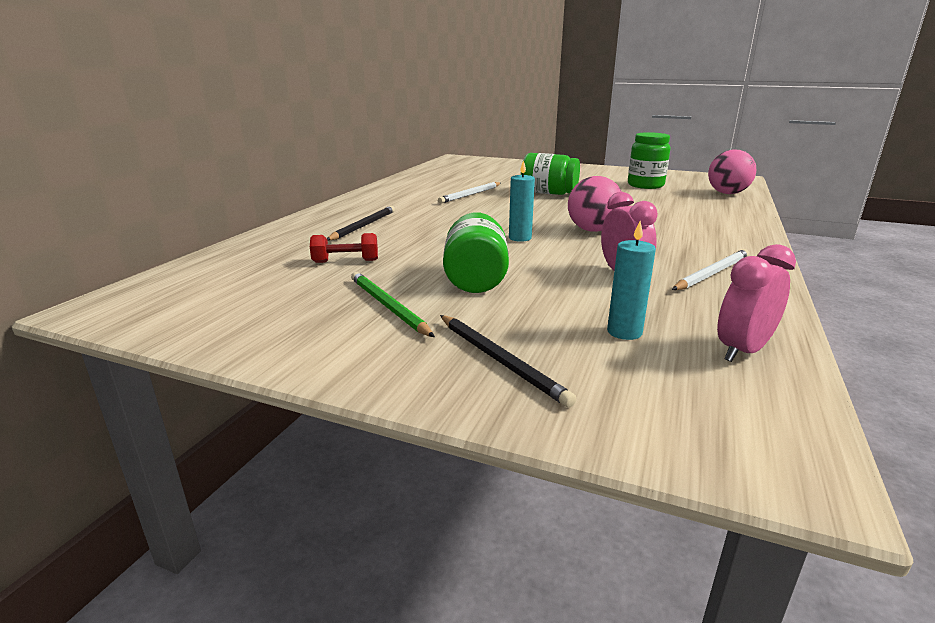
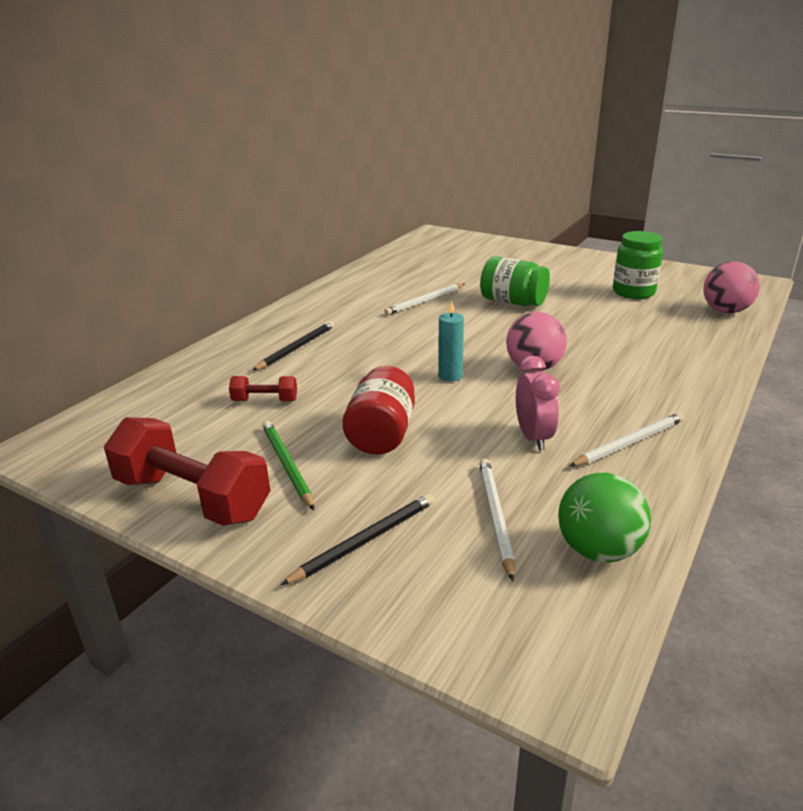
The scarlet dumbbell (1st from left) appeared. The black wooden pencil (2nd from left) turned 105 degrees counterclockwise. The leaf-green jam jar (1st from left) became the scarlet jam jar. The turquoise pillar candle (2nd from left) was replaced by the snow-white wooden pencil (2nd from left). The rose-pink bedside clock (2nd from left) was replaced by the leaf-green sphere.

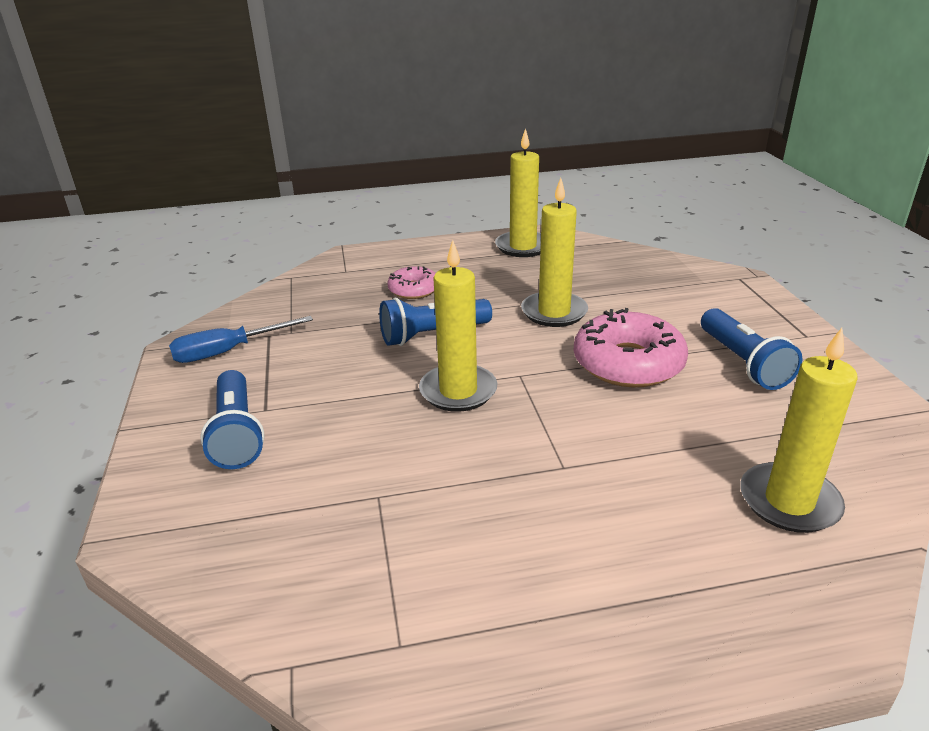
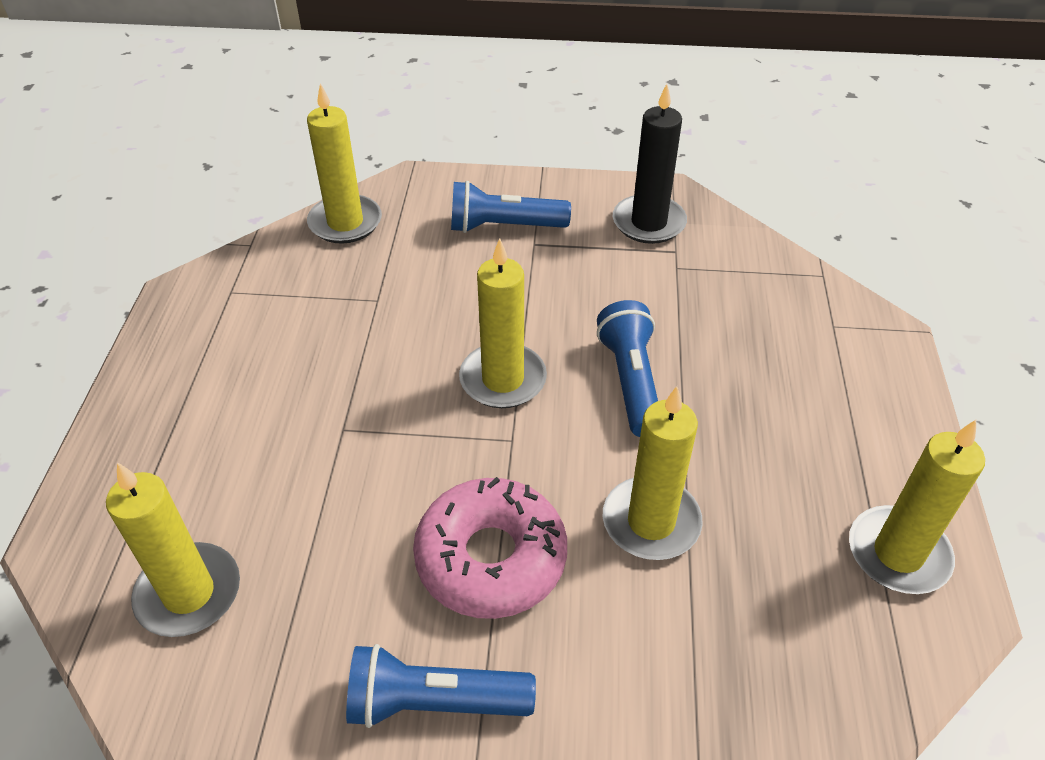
The bright yellow pillar candle (2nd from left) appeared. The blue flat screwdriver was replaced by the black pillar candle. The rose-pink doughnut (1st from left) disappeared.

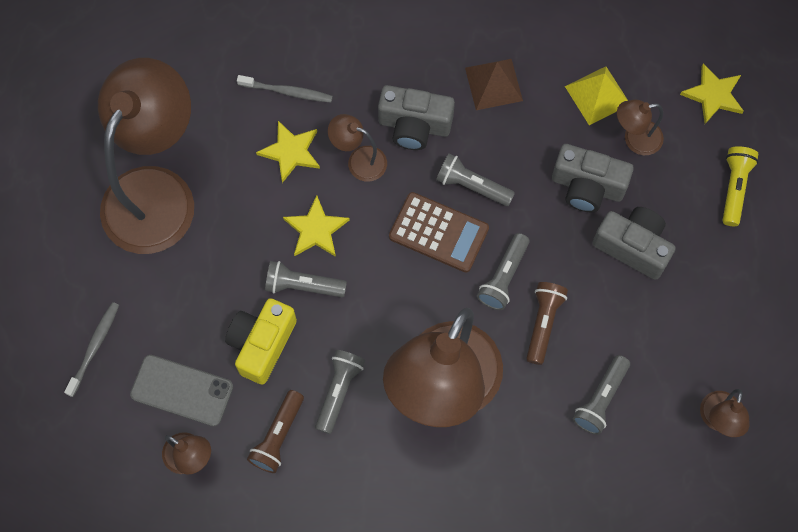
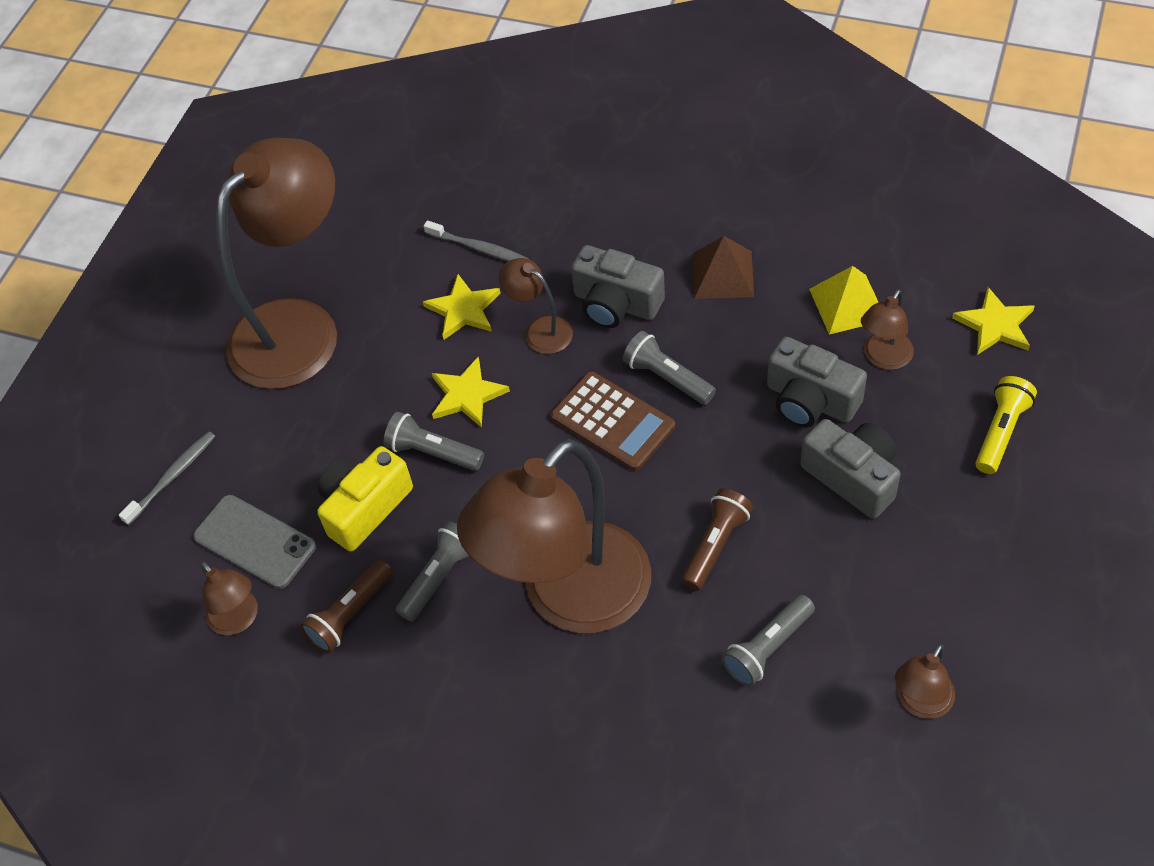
The brown reading lamp (5th from left) turned 60 degrees counterclockwise. The grey flashlight (4th from left) disappeared.

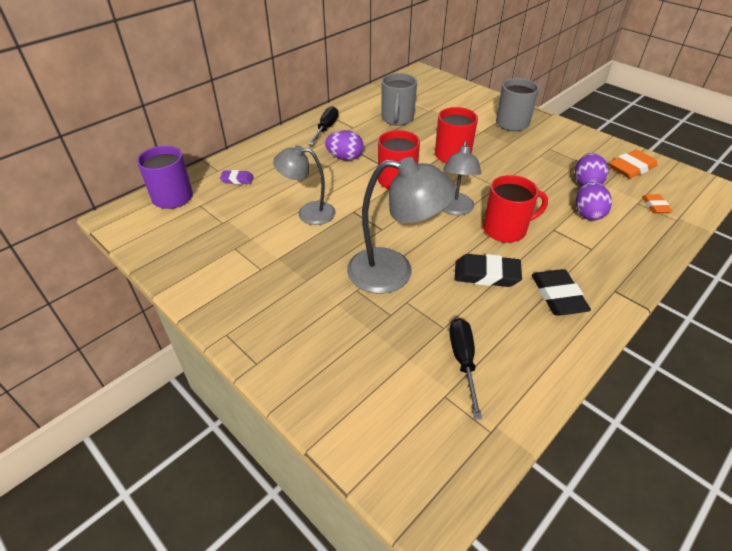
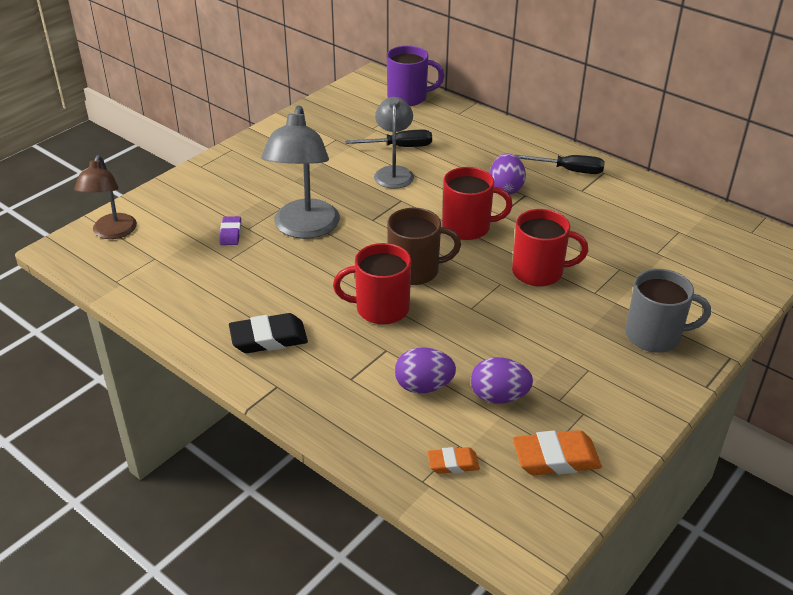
The brown reading lamp appeared. The violet pencil eraser moved. The scarlet coffee mug (3rd from left in the first image) turned 105 degrees clockwise. The black flat screwdriver (2nd from left in the first image) moved. The grey reading lamp (3rd from left) was replaced by the brown coffee mug. The orange pencil eraser (1st from left in the first image) turned 60 degrees counterclockwise. The grey coffee mug (1st from left) disappeared. The black pencil eraser (1st from left) disappeared.

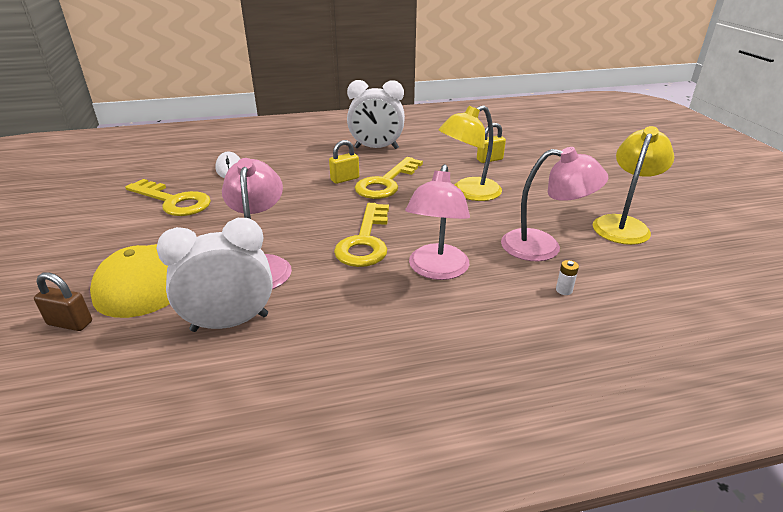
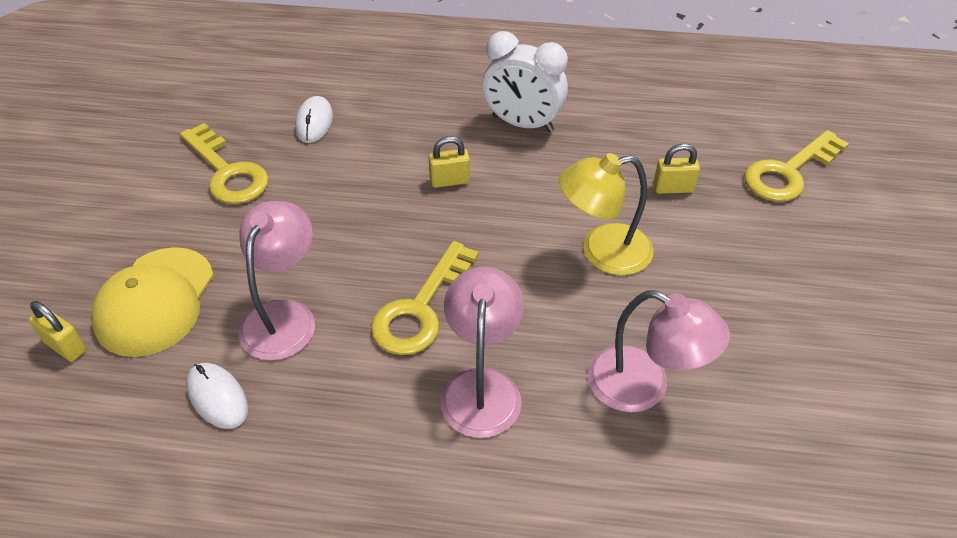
The brown small lock became the bright yellow small lock (1st from left). The snow-white bedside clock (1st from left) was replaced by the snow-white PC mouse (1st from left). The rose-pink reading lamp (2nd from left) turned 150 degrees clockwise. The bright yellow latchkey (3rd from left) moved. The snow-white AA battery disappeared. The bright yellow reading lamp (2nd from left) disappeared.

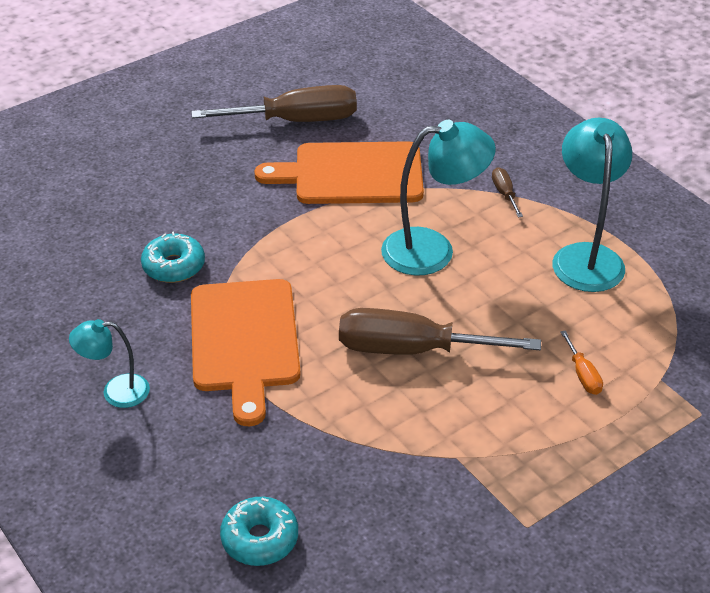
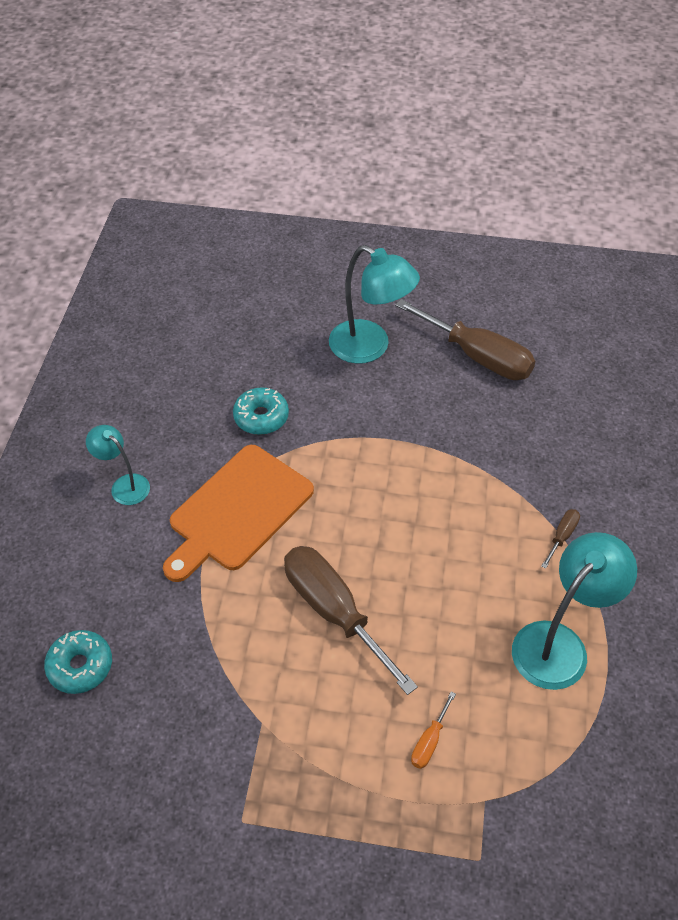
The turquoise reading lamp (2nd from left) moved. The orange bread board (2nd from left) disappeared.

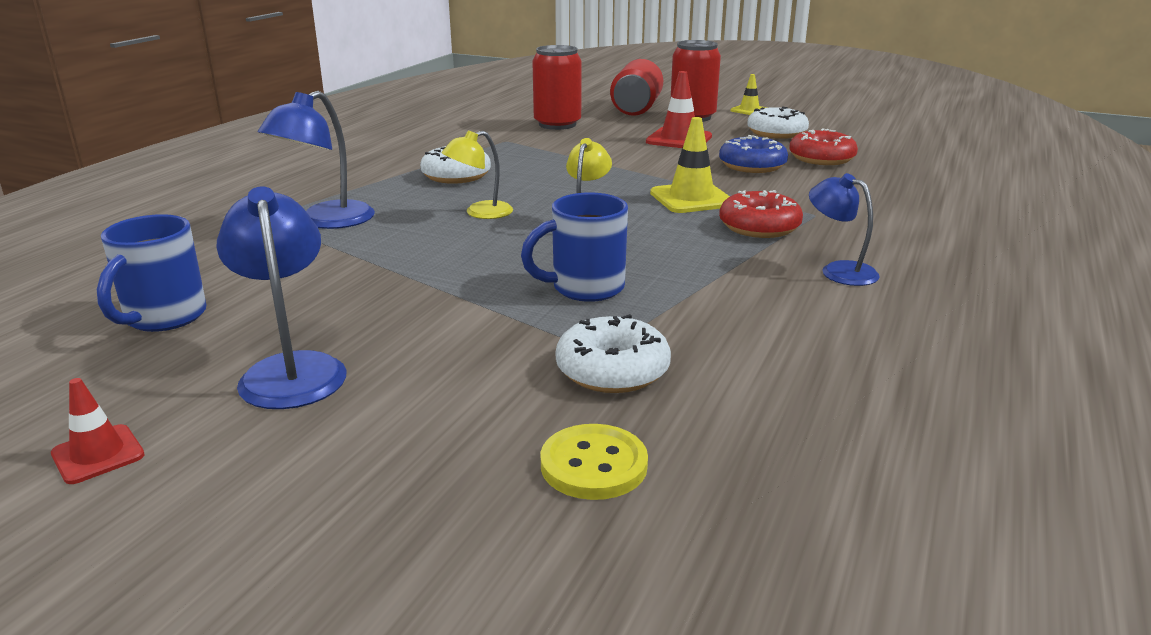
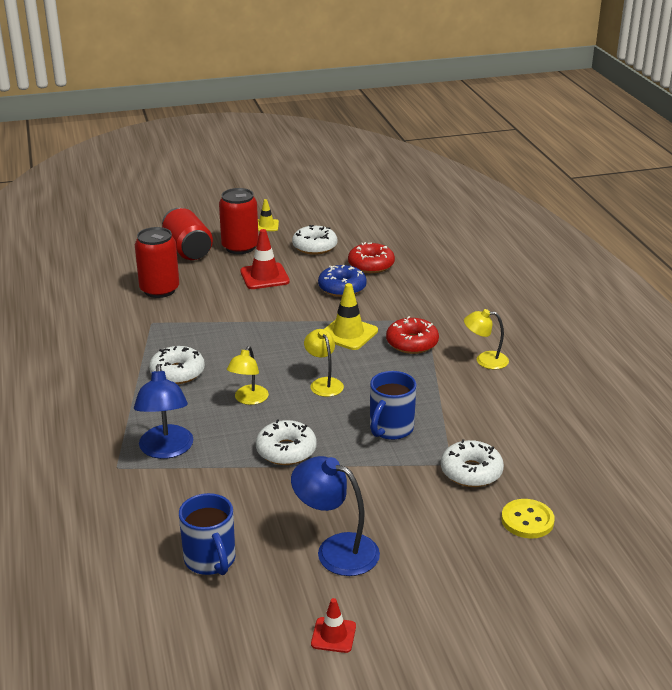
The snow-white doughnut (2nd from left) appeared. The blue reading lamp (3rd from left) became the bright yellow reading lamp (3rd from left).

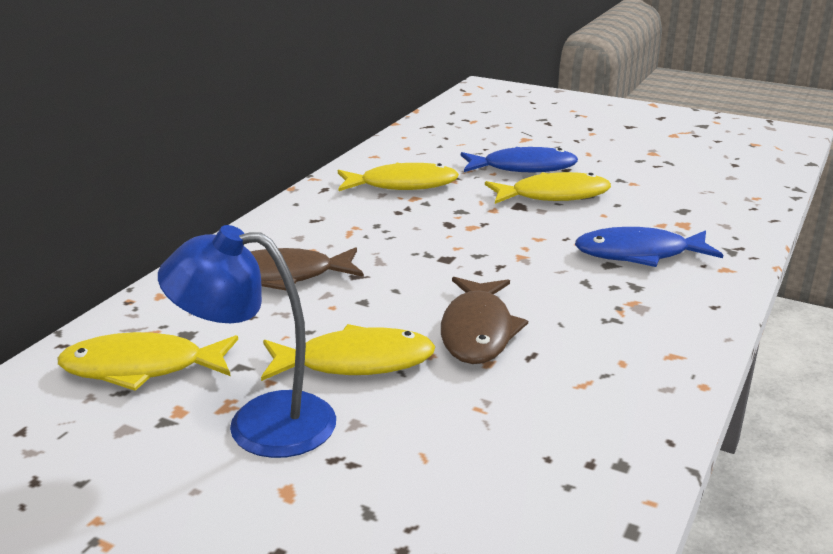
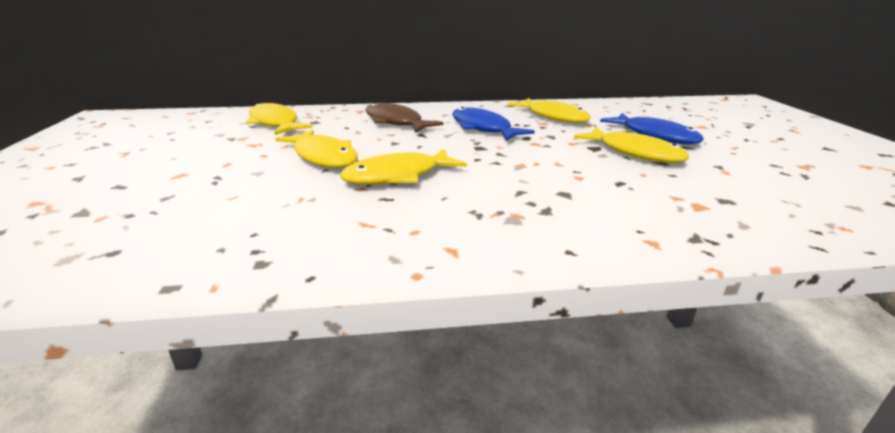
The brown toy fish (2nd from left) became the bright yellow toy fish (3rd from left). The blue toy fish (2nd from left in the first image) moved. The blue reading lamp disappeared.

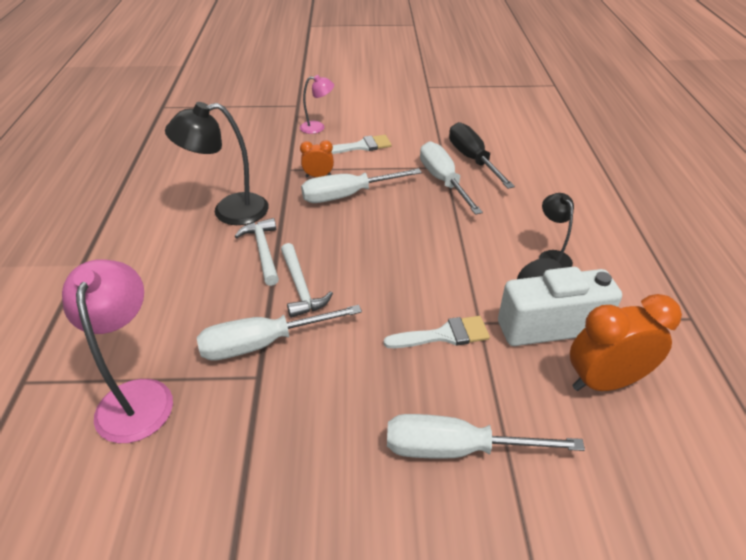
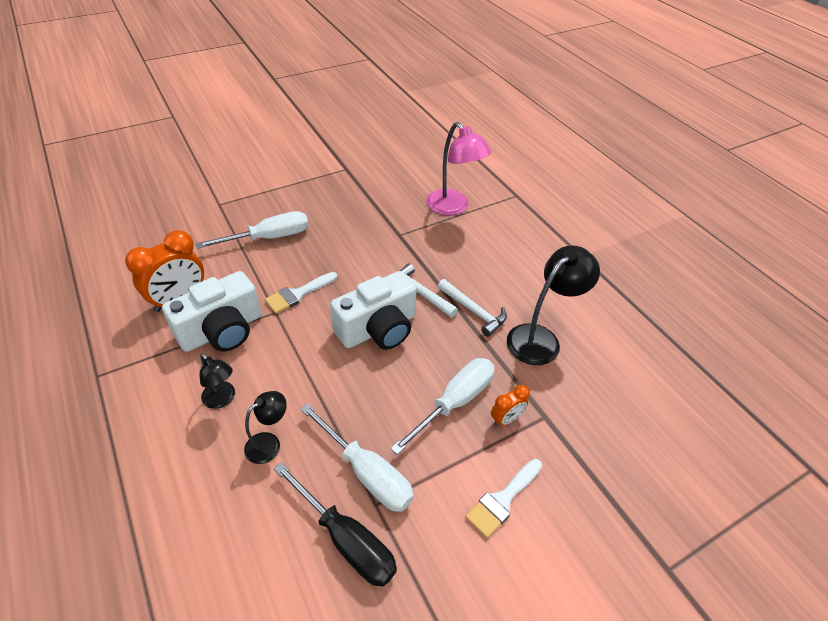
The black reading lamp (2nd from left) appeared. The snow-white compact camera (2nd from left) appeared. The snow-white flat screwdriver (1st from left) disappeared. The rose-pink reading lamp (2nd from left) disappeared.

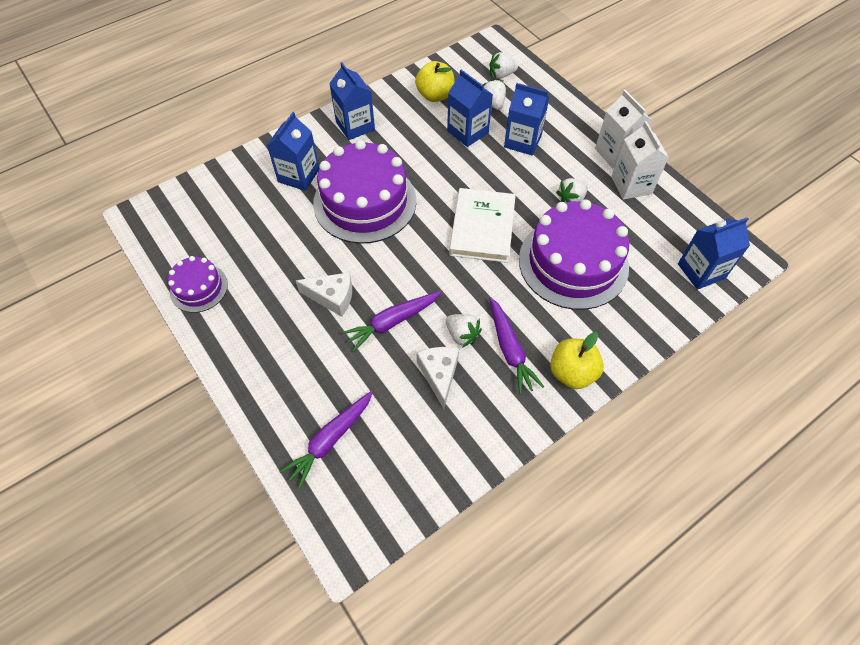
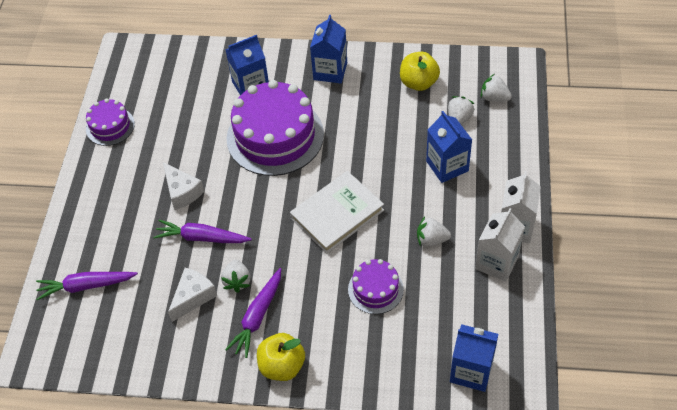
The violet layer cake (3rd from left) changed to 0.51 times the size. The blue juice carton (3rd from left) disappeared.

